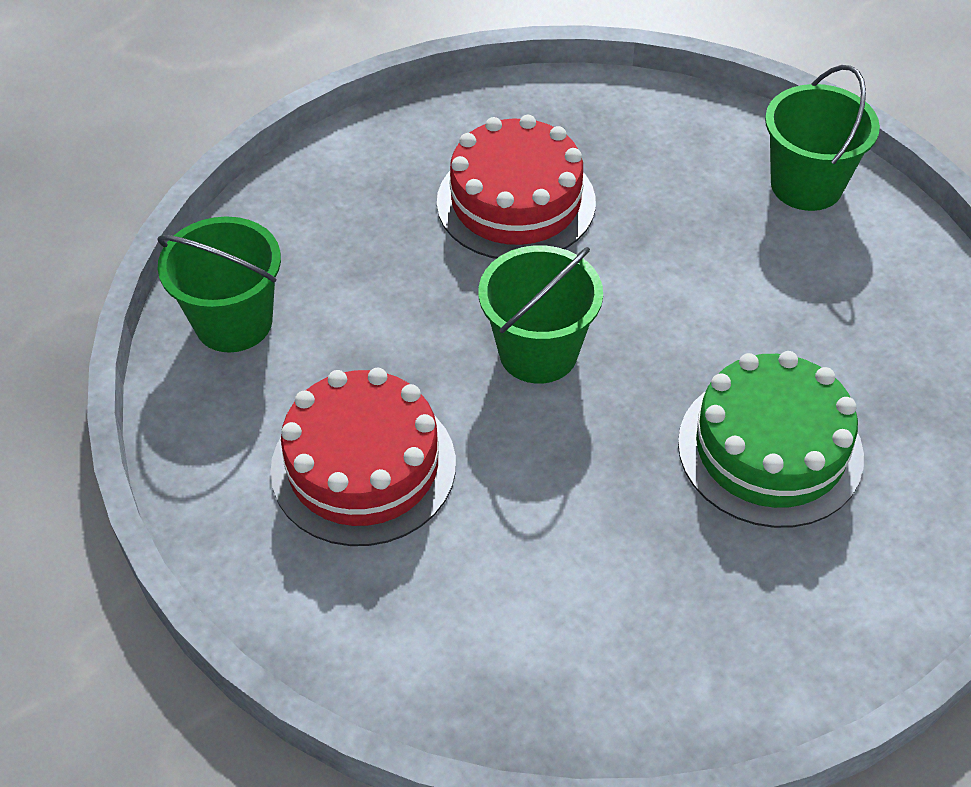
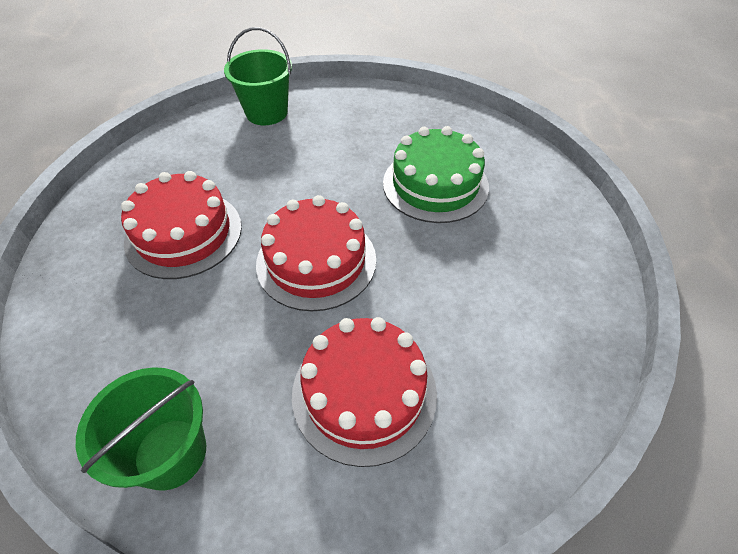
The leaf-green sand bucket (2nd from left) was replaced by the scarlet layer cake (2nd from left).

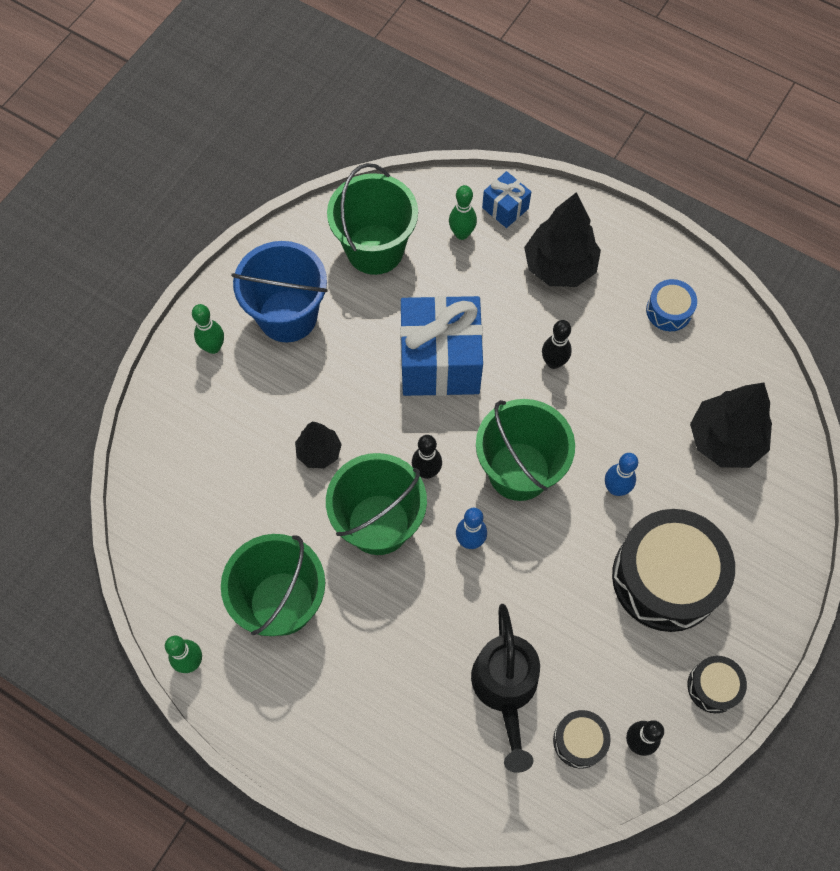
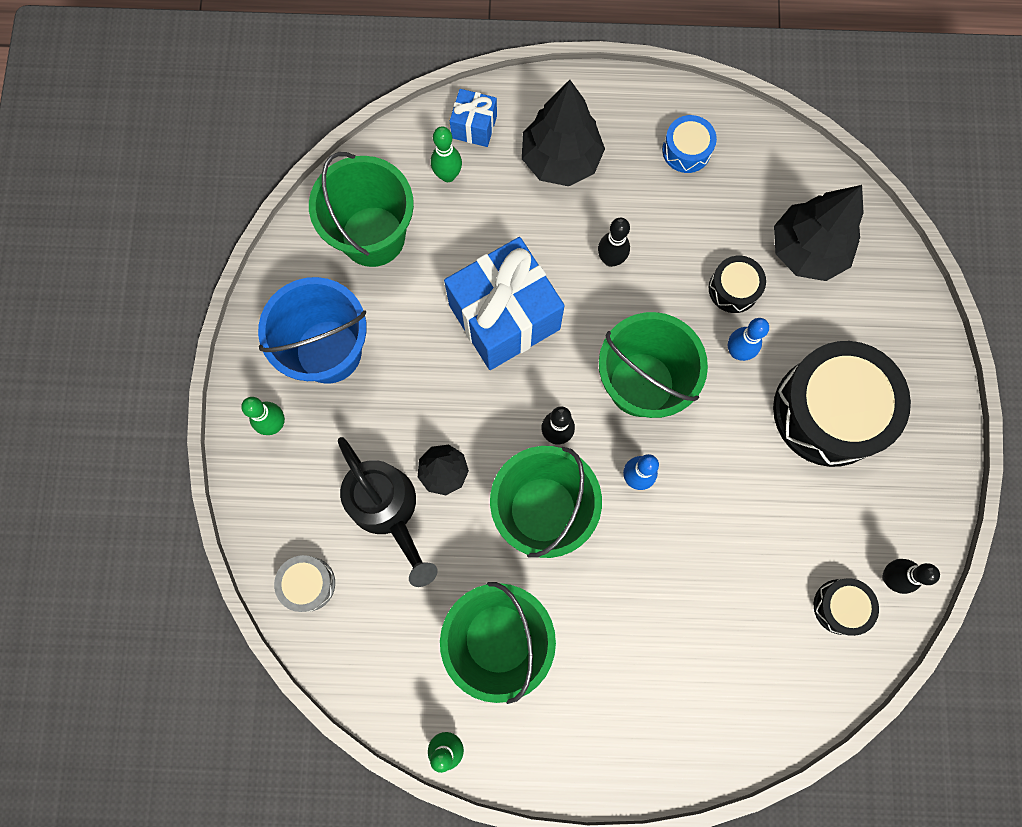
The grey drum appeared. The black watering can moved. The black drum (3rd from left in the first image) moved.

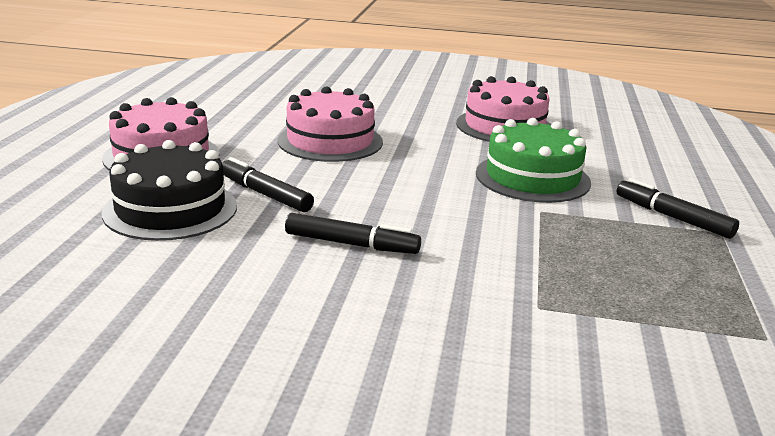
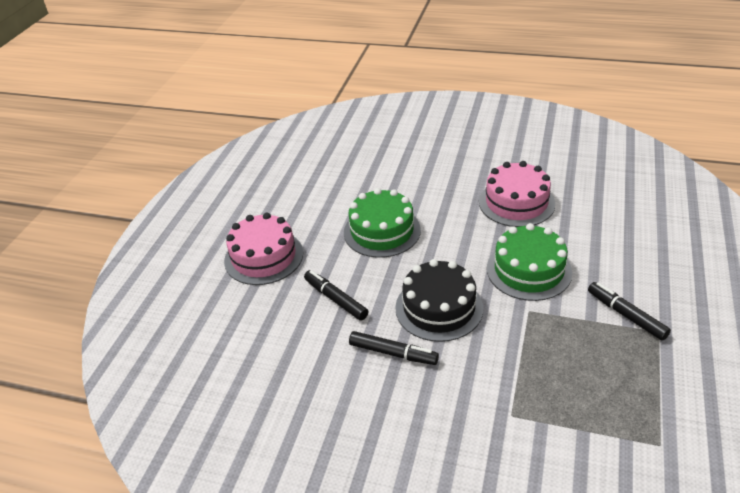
The rose-pink layer cake (2nd from left) became the leaf-green layer cake (1st from left). The black layer cake moved.

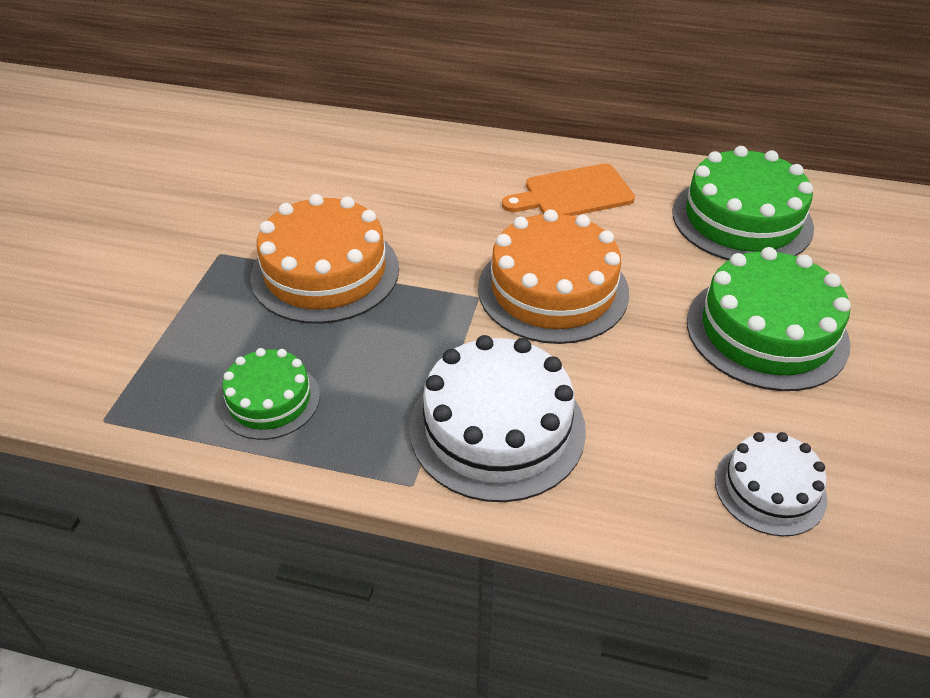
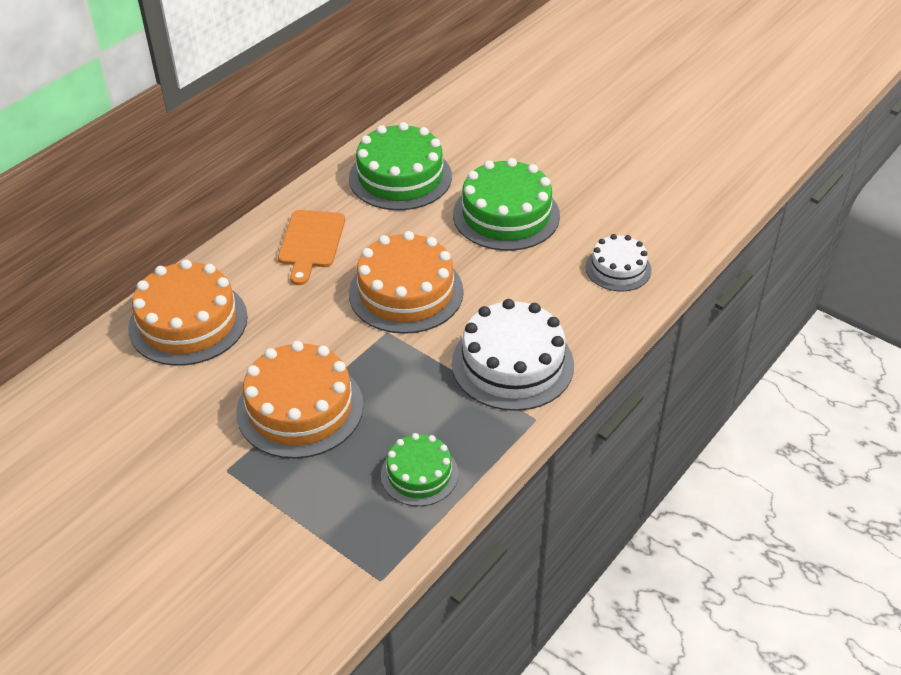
The orange layer cake (1st from left) appeared.

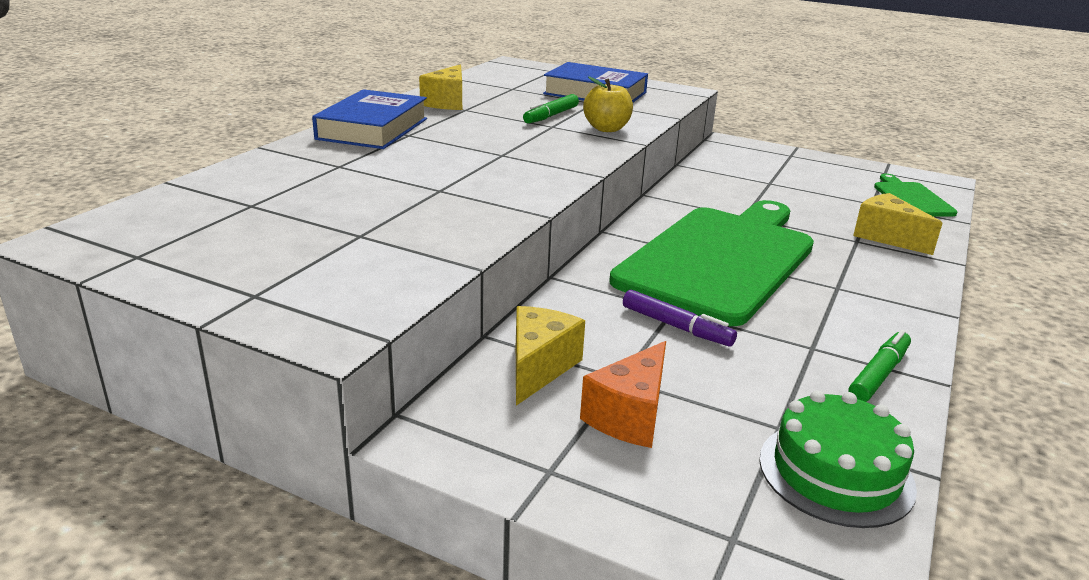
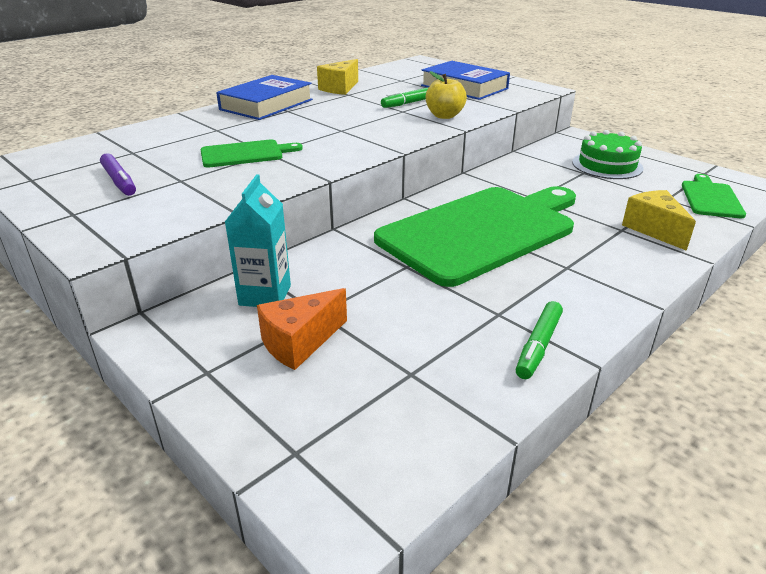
The violet marker moved. The leaf-green bread board (1st from left) appeared. The bright yellow cheese (2nd from left) was replaced by the turquoise juice carton. The leaf-green marker (2nd from left) turned 150 degrees clockwise. The leaf-green layer cake moved.

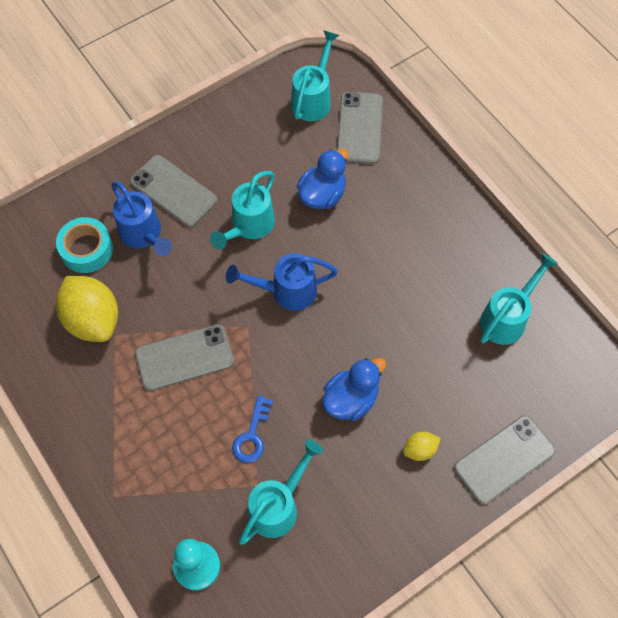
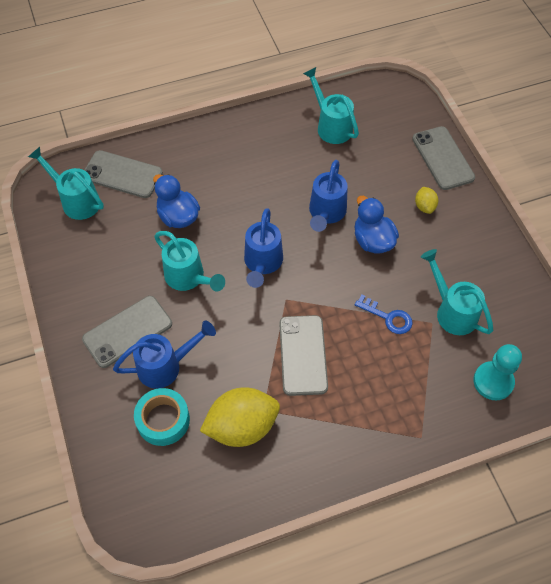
The blue watering can (3rd from left) appeared.

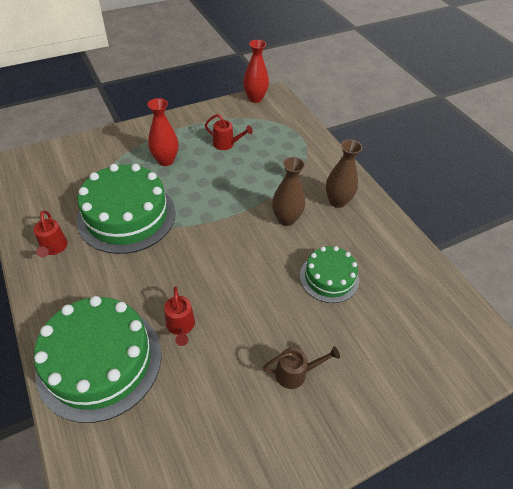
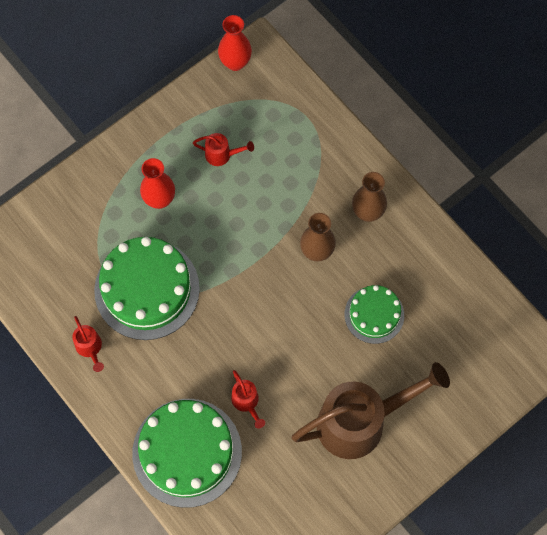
The brown watering can changed to 2.41 times the size.

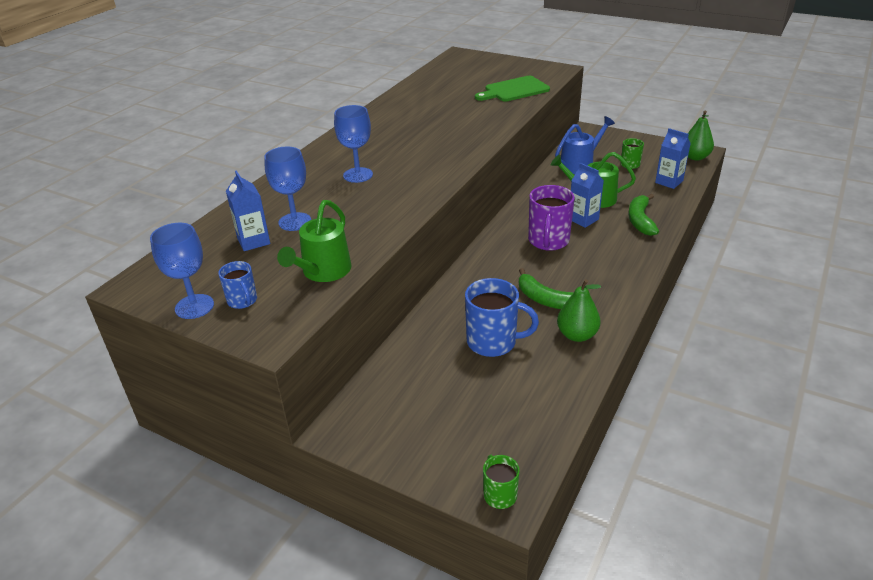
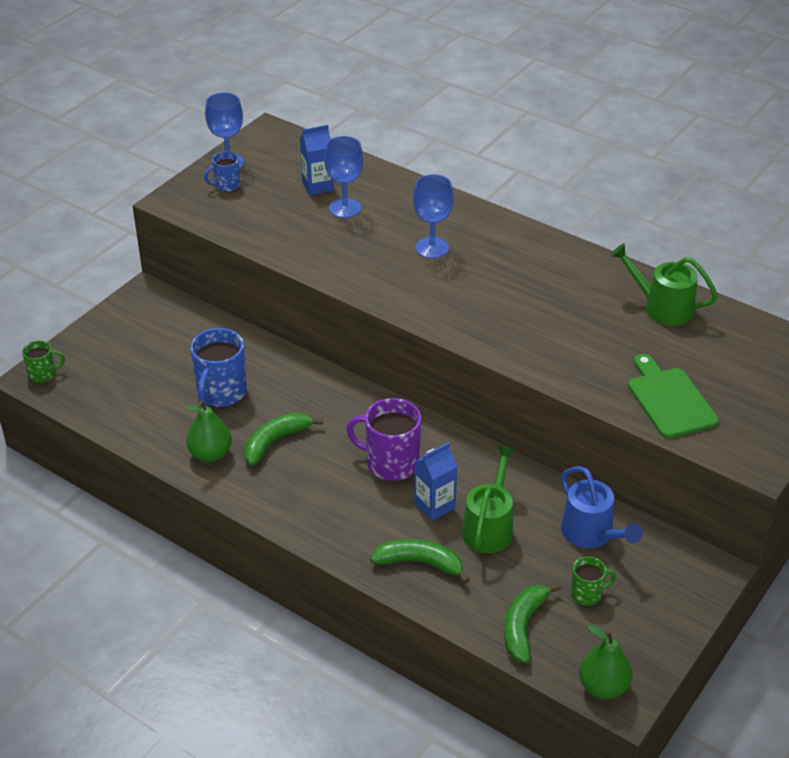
The blue juice carton (3rd from left) was replaced by the leaf-green toy banana (3rd from left). The leaf-green watering can (1st from left in the first image) moved.

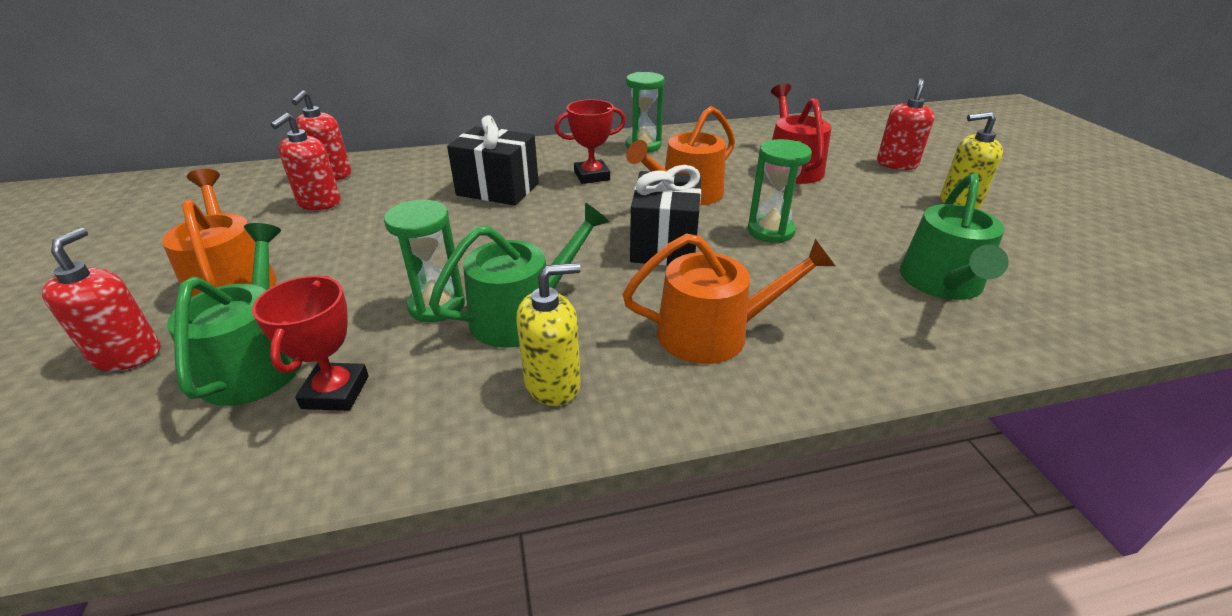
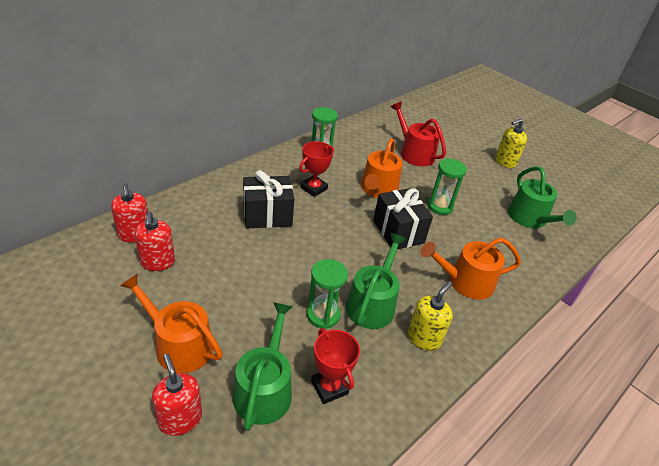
The leaf-green watering can (1st from left) turned 45 degrees clockwise. The orange watering can (3rd from left) turned 150 degrees counterclockwise. The scarlet pump bottle (4th from left) disappeared.

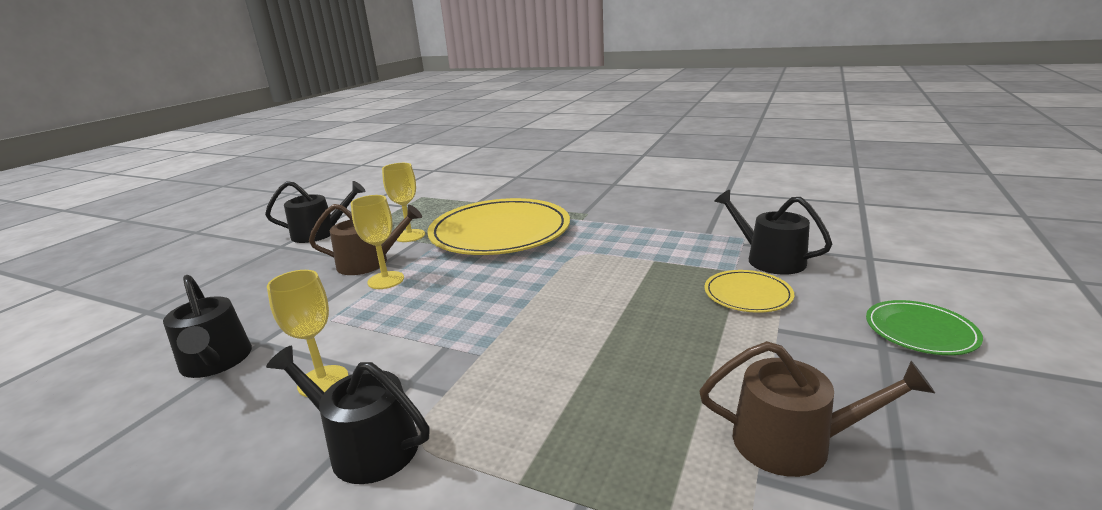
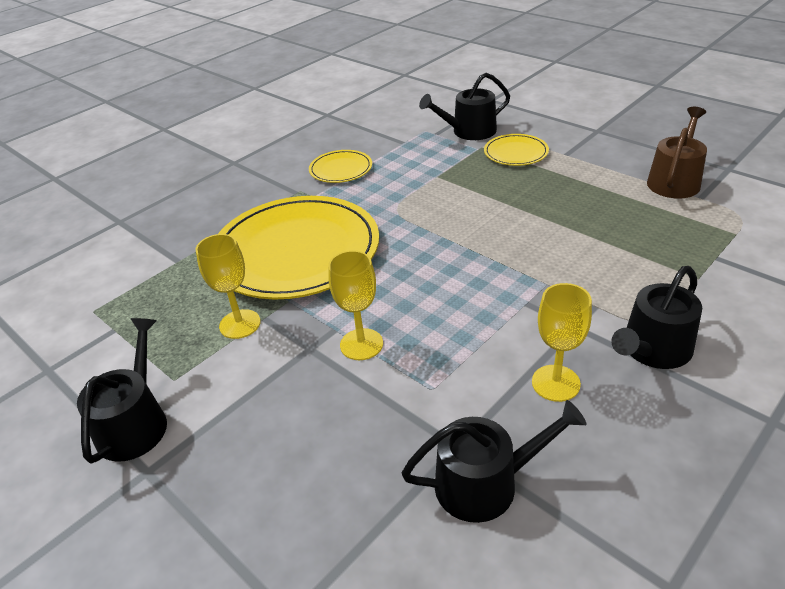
The bright yellow flat dish (2nd from left) appeared. The brown watering can (1st from left) disappeared. The leaf-green flat dish disappeared.

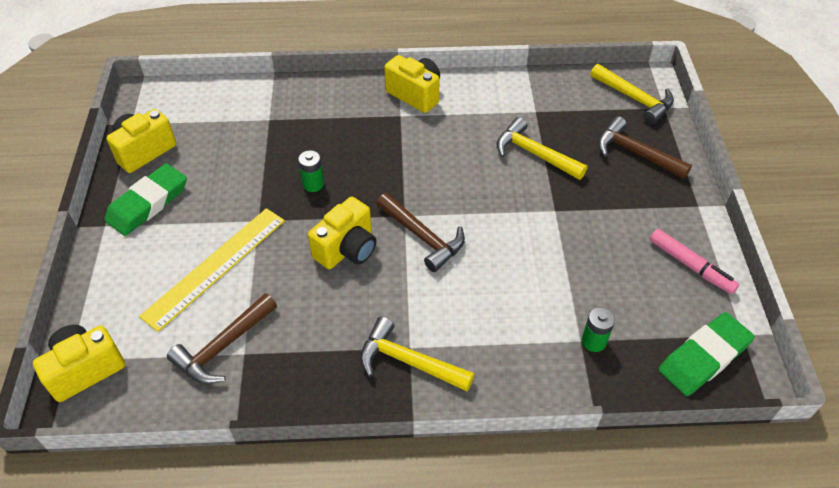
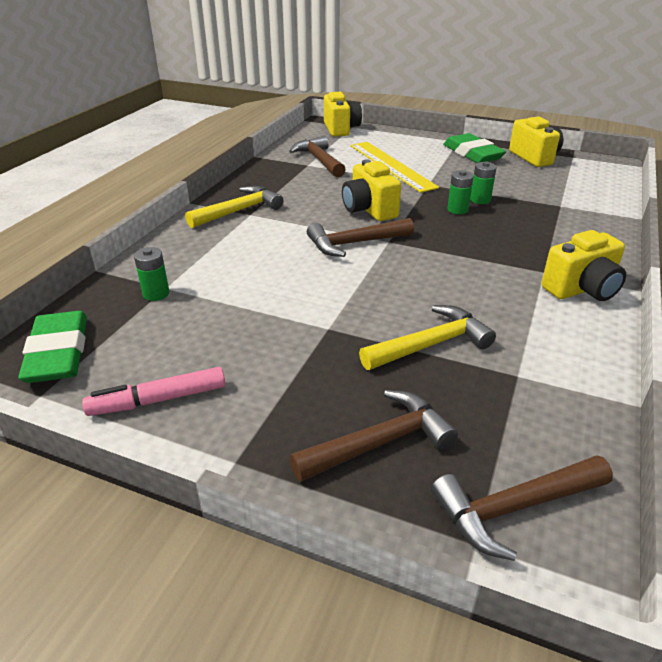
The bright yellow hammer (3rd from left) became the brown hammer (4th from left). The leaf-green AA battery (3rd from left) appeared.

